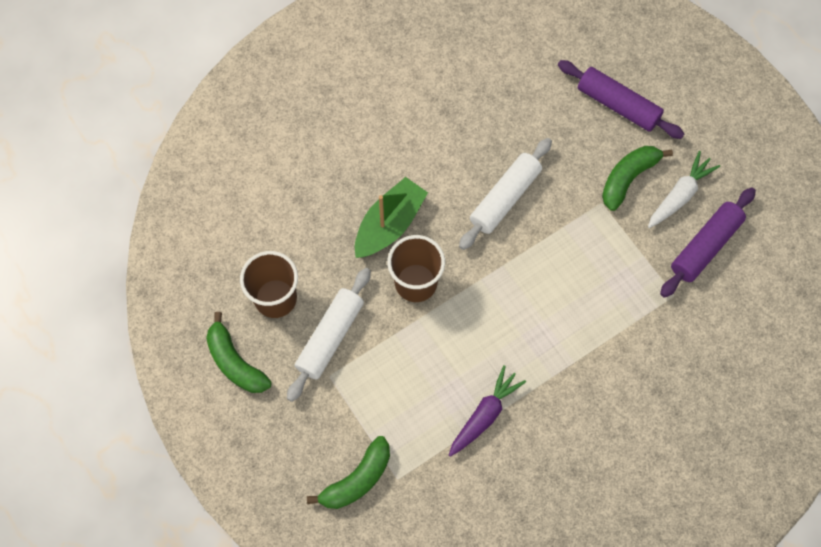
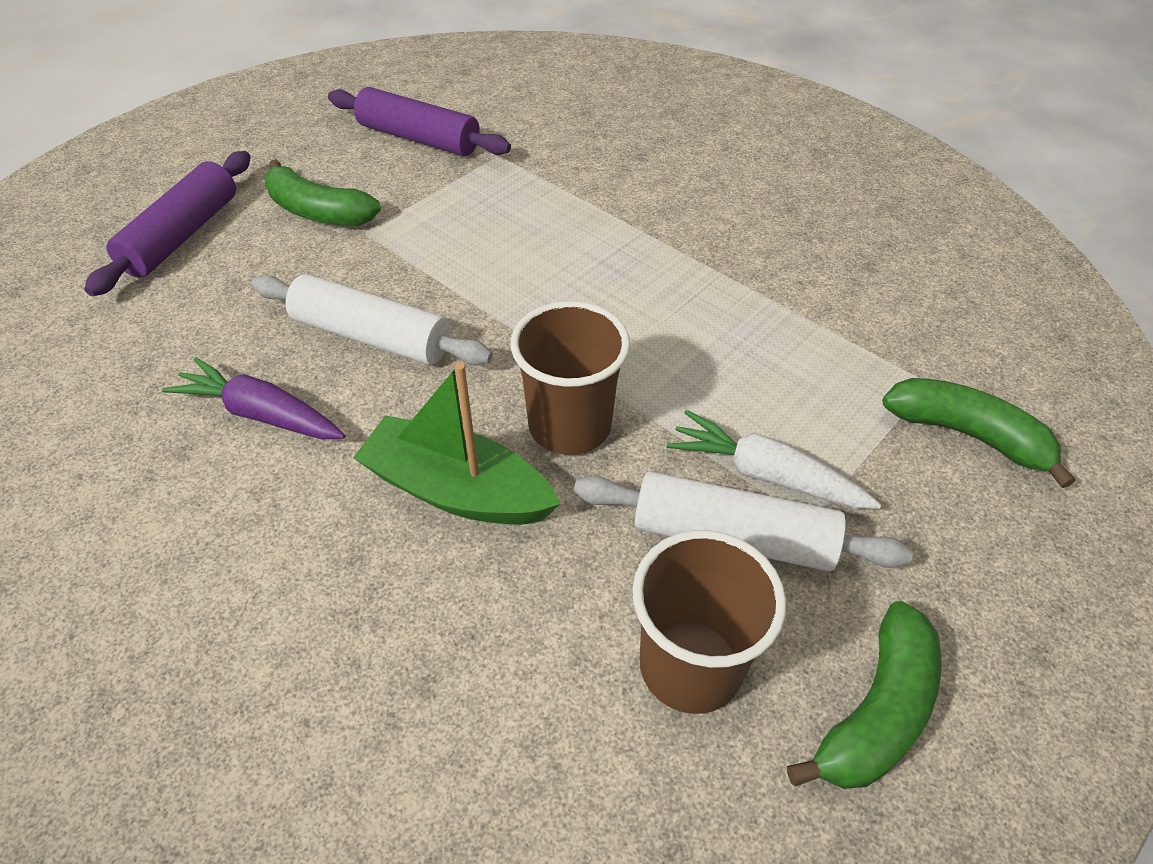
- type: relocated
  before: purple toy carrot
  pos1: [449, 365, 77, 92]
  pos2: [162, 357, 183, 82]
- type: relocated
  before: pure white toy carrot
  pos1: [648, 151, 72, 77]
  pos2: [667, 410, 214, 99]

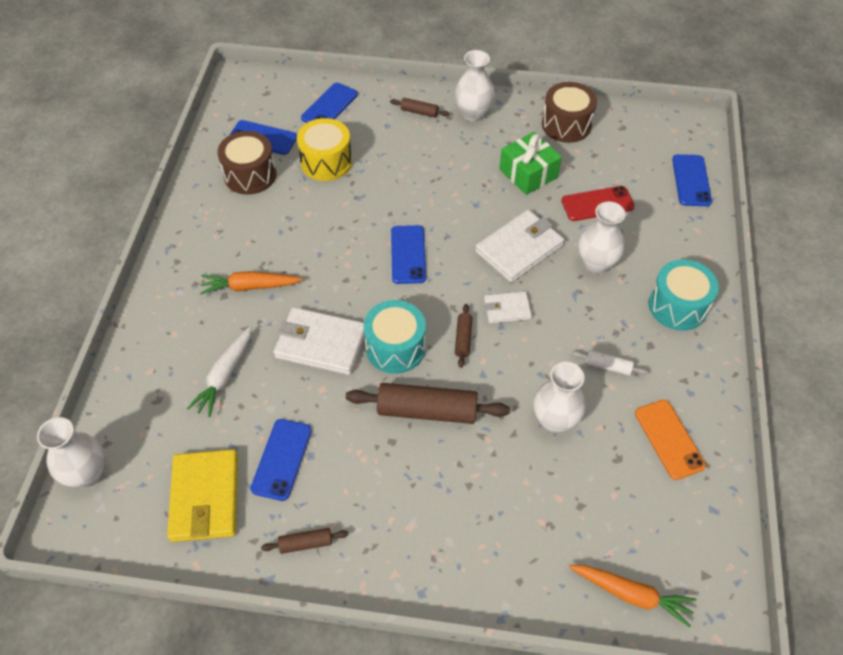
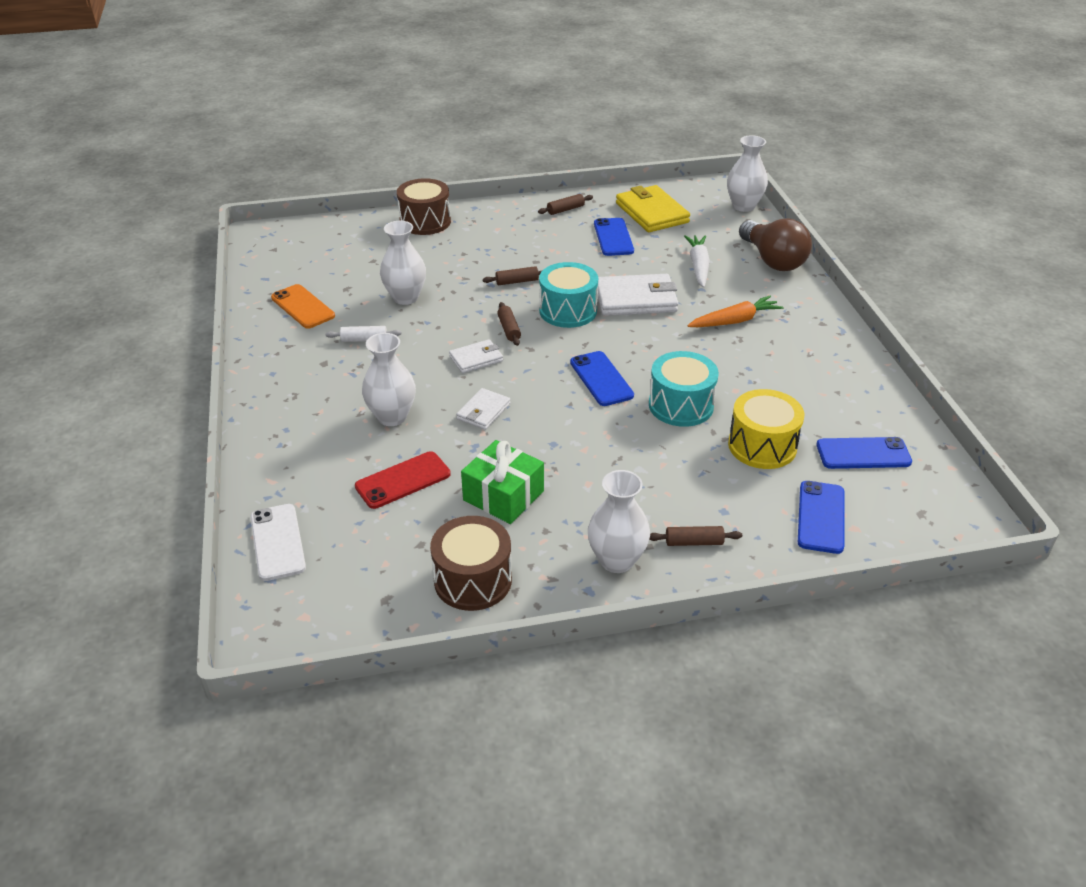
- type: missing
  before: orange toy carrot
  pos1: [569, 565, 127, 63]
- type: appeared
  after: dark brown light bulb
  pos2: [739, 219, 73, 52]
- type: relocated
  before: dark brown toy drum
  pos1: [217, 131, 60, 64]
  pos2: [397, 178, 54, 57]
- type: relocated
  before: turquoise toy drum
  pos1: [649, 259, 70, 72]
  pos2: [649, 351, 70, 76]
- type: colour
  before: blue mobile phone
  after: pure white mobile phone
  pos1: [672, 154, 40, 52]
  pos2: [250, 504, 56, 77]
- type: size
  before: dark brown rolling pin
  pos1: [346, 383, 164, 41]
  pos2: [483, 266, 60, 19]
  scale: 0.49
- type: size
  before: pure white billfold
  pos1: [475, 210, 89, 73]
  pos2: [456, 388, 55, 42]
  scale: 0.56

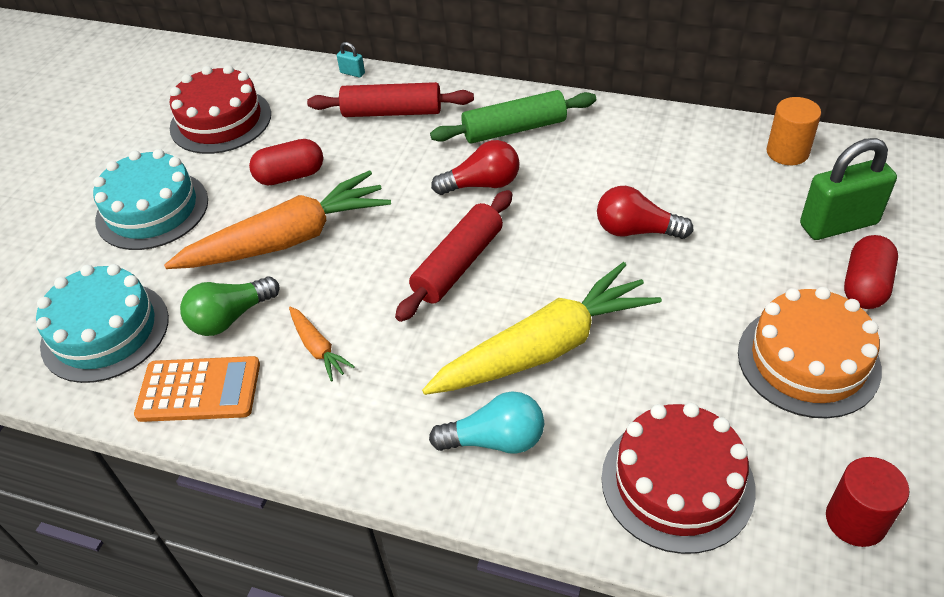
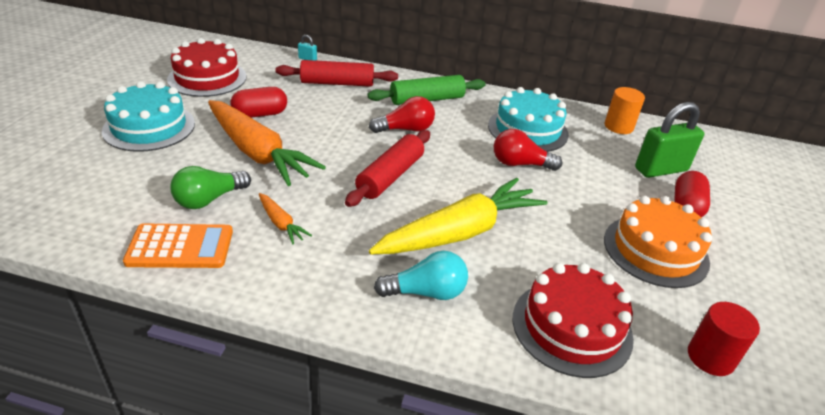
- type: relocated
  before: turquoise layer cake
  pos1: [36, 264, 133, 119]
  pos2: [488, 87, 81, 65]
- type: spun
  before: orange toy carrot
  pos1: [164, 170, 227, 99]
  pos2: [208, 100, 118, 86]
  turn: 75

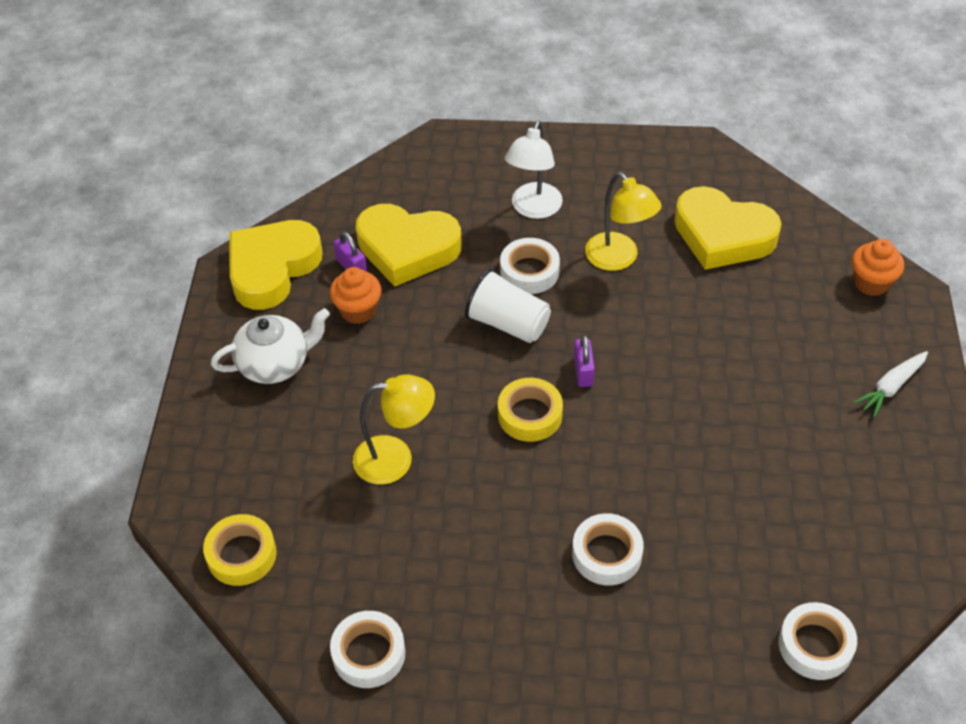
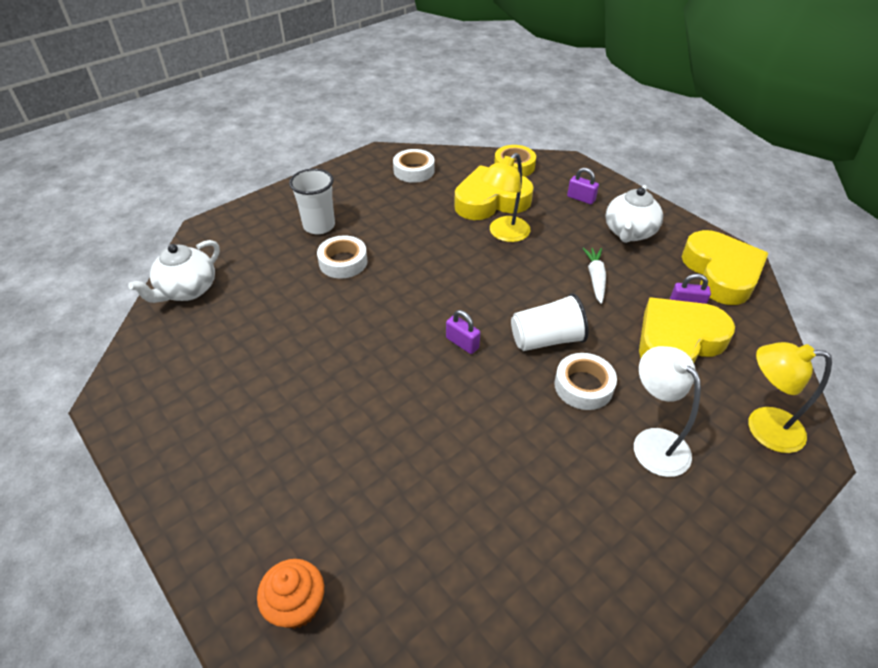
- type: missing
  before: orange fairy cake
  pos1: [330, 267, 51, 57]
- type: missing
  before: yellow tape
  pos1: [498, 378, 65, 64]
- type: appeared
  after: pure white beaker
  pos2: [289, 168, 46, 66]
- type: appeared
  after: purple lock
  pos2: [567, 168, 32, 36]
- type: relocated
  before: yellow desk lamp
  pos1: [585, 172, 77, 99]
  pos2: [748, 342, 84, 111]
- type: relocated
  before: yellow love heart
  pos1: [674, 186, 108, 84]
  pos2: [454, 165, 80, 55]
- type: relocated
  before: pure white toy carrot
  pos1: [853, 351, 75, 67]
  pos2: [582, 248, 24, 56]
- type: exchanged
  before: pure white tape
  after: pure white teapot
  pos1: [778, 602, 79, 78]
  pos2: [128, 240, 92, 63]

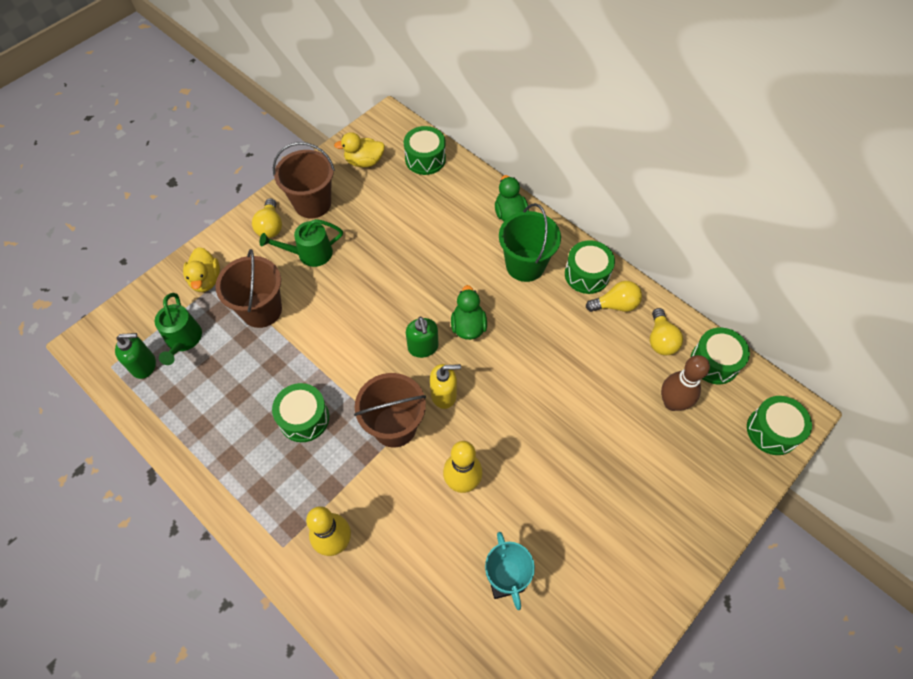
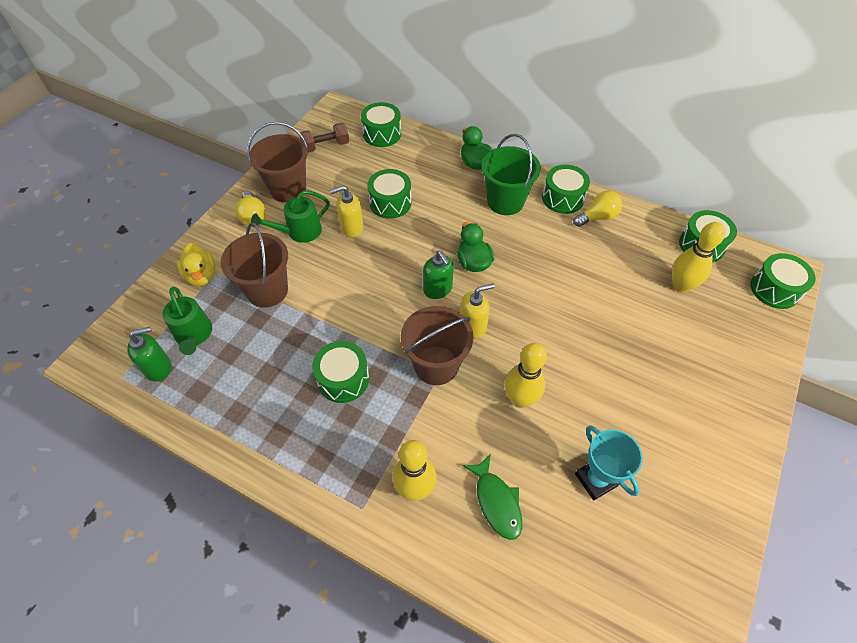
- type: missing
  before: yellow light bulb
  pos1: [650, 308, 33, 47]
- type: appeared
  after: yellow soap dispenser
  pos2: [329, 186, 34, 51]
- type: appeared
  after: emerald toy drum
  pos2: [367, 169, 45, 50]
- type: appeared
  after: emerald toy fish
  pos2: [463, 454, 59, 86]
- type: exchanged
  before: yellow duck
  after: dark brown hand weight
  pos1: [334, 132, 51, 35]
  pos2: [300, 123, 49, 29]
- type: colour
  before: dark brown bowling pin
  after: yellow bowling pin
  pos1: [661, 355, 49, 56]
  pos2: [672, 222, 53, 71]

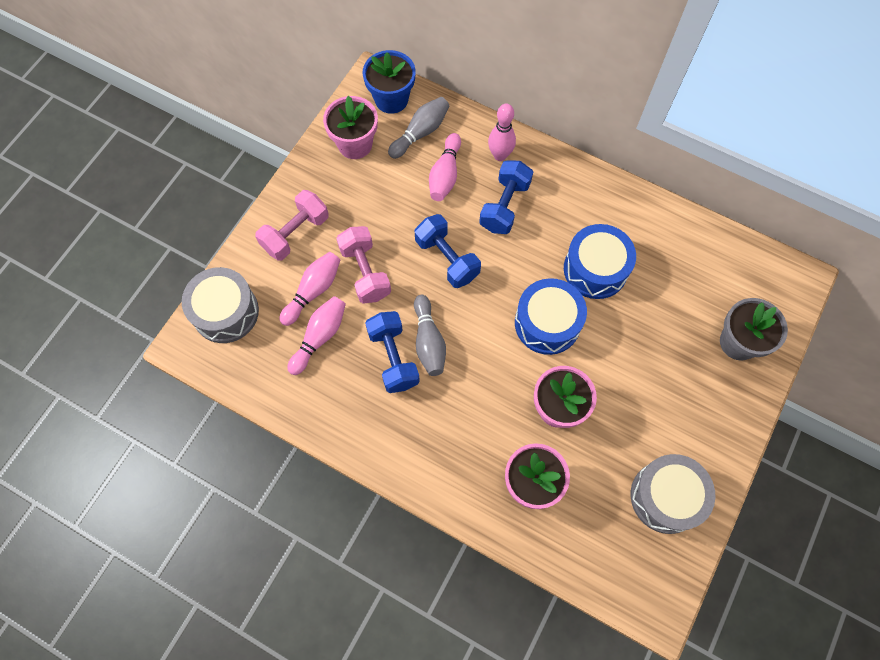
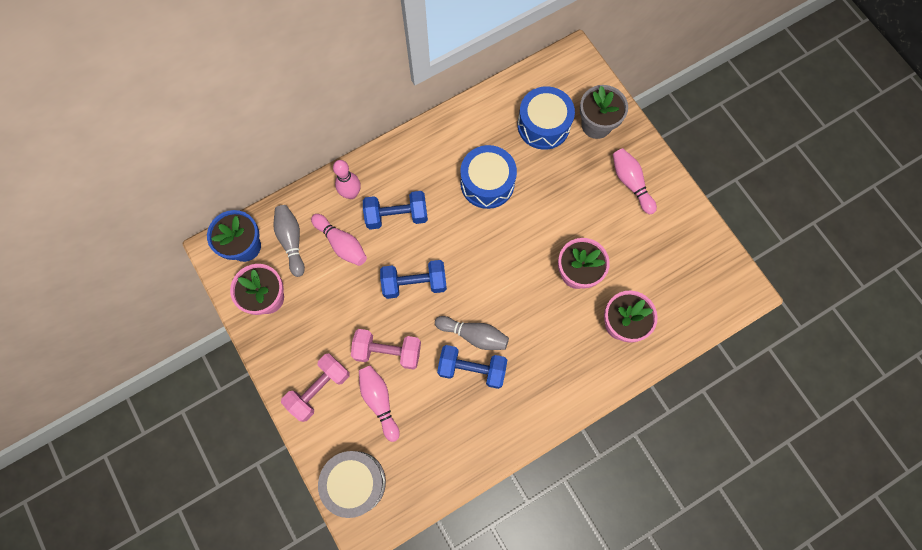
- type: missing
  before: grey toy drum
  pos1: [631, 454, 84, 80]
- type: relocated
  before: rosy bowling pin
  pos1: [287, 296, 59, 79]
  pos2: [613, 148, 44, 66]
- type: relocated
  before: blue toy drum
  pos1: [515, 278, 72, 77]
  pos2: [517, 86, 58, 64]
- type: spun
  before: rosy hand weight
  pos1: [255, 190, 74, 71]
  pos2: [281, 354, 69, 68]
  turn: 60
- type: spun
  before: blue hand weight
  pos1: [479, 161, 54, 73]
  pos2: [363, 191, 65, 39]
  turn: -60

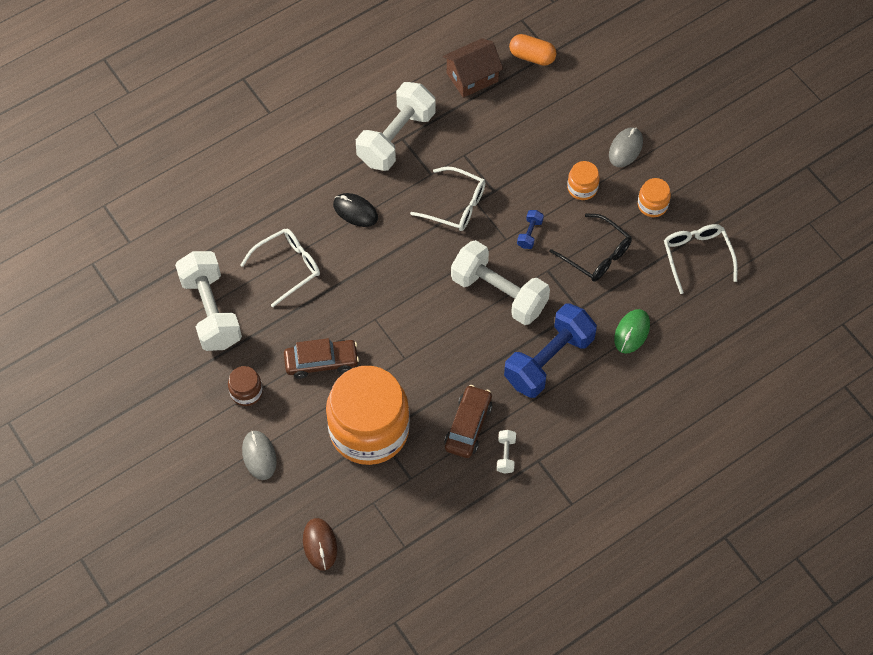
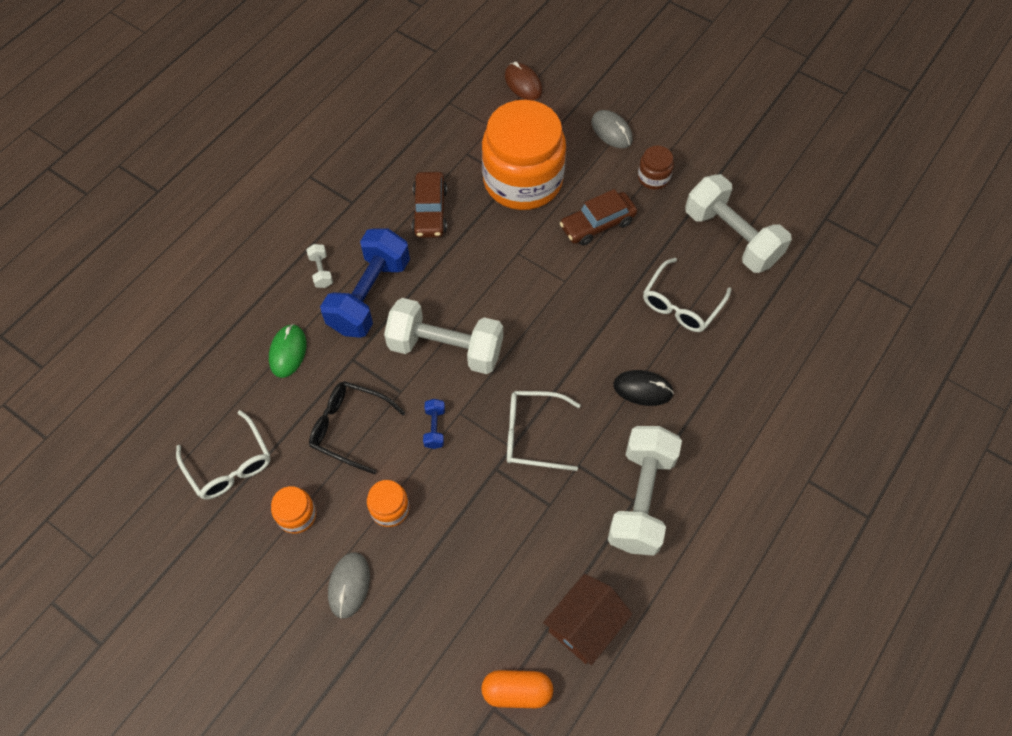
- type: relocated
  before: pure white hand weight
  pos1: [497, 430, 19, 44]
  pos2: [306, 244, 27, 44]

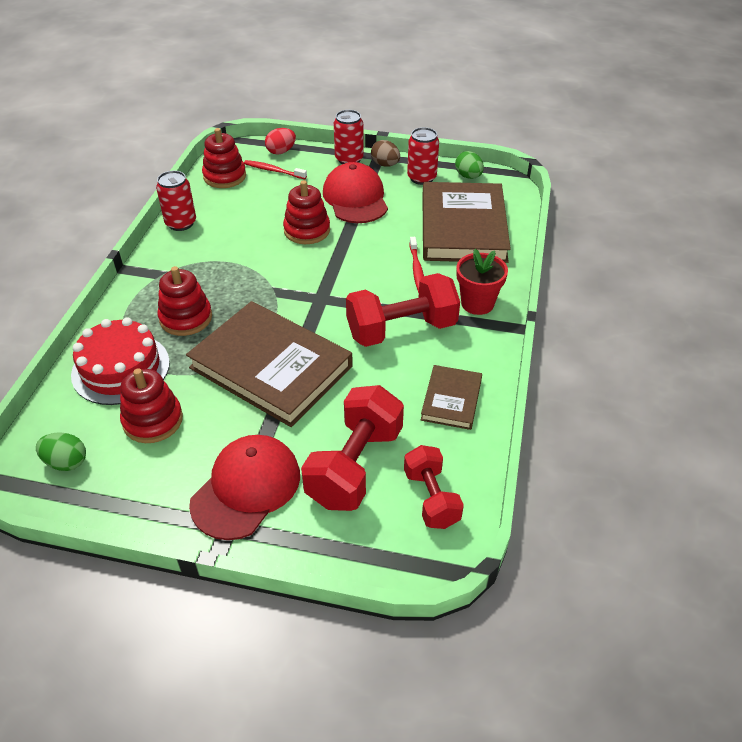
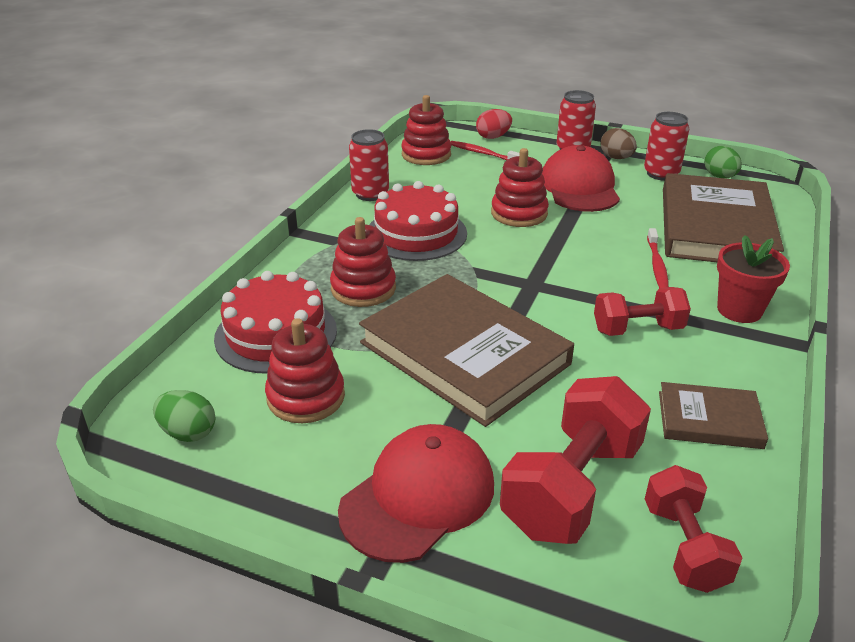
- type: appeared
  after: scarlet layer cake
  pos2: [369, 181, 98, 80]
- type: spun
  before: dark brown hardback
  pos1: [421, 365, 61, 65]
  pos2: [659, 382, 109, 67]
  turn: 75
- type: size
  before: scarlet hand weight
  pos1: [346, 273, 114, 74]
  pos2: [594, 287, 97, 49]
  scale: 0.62

